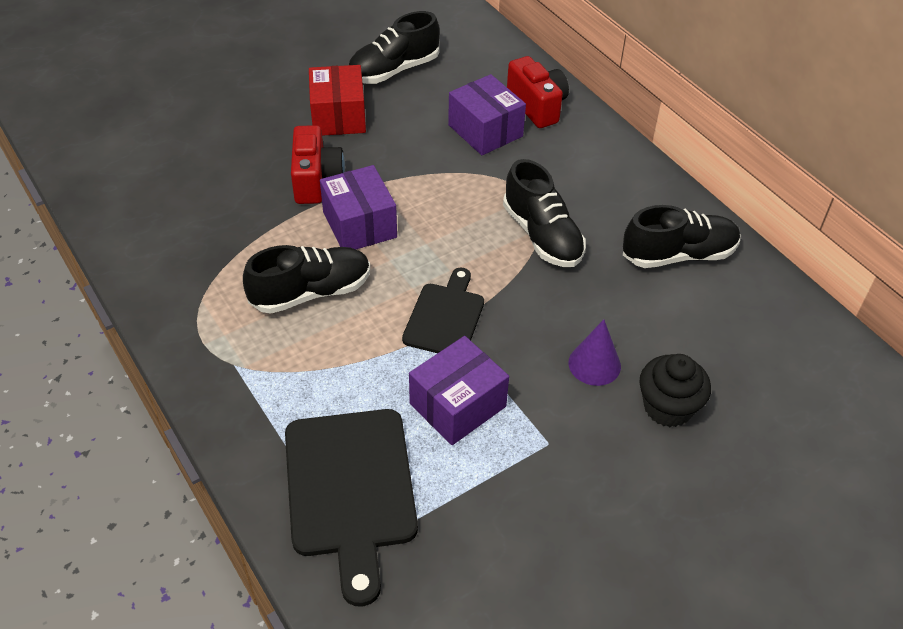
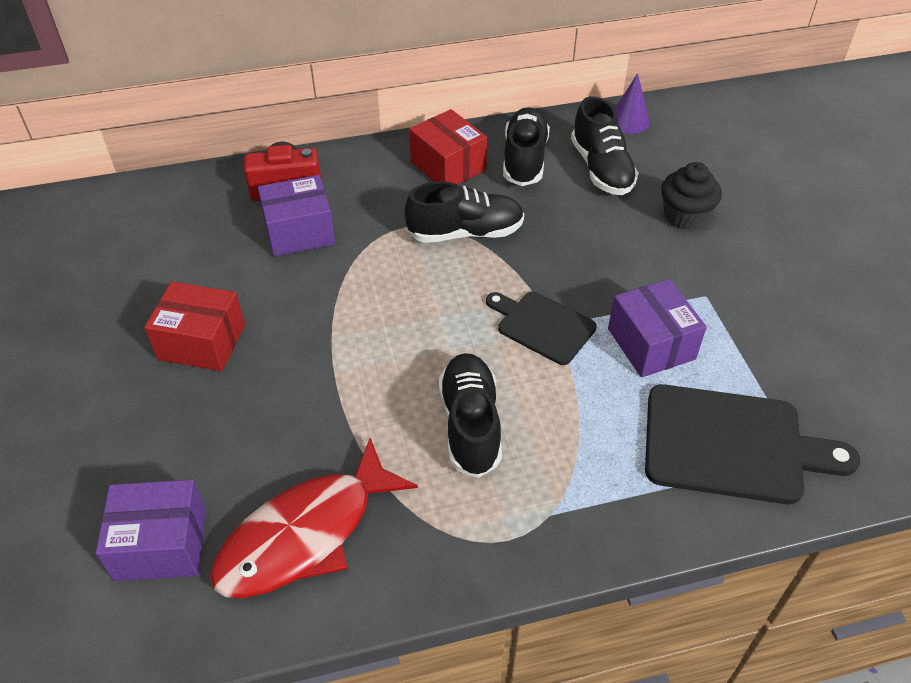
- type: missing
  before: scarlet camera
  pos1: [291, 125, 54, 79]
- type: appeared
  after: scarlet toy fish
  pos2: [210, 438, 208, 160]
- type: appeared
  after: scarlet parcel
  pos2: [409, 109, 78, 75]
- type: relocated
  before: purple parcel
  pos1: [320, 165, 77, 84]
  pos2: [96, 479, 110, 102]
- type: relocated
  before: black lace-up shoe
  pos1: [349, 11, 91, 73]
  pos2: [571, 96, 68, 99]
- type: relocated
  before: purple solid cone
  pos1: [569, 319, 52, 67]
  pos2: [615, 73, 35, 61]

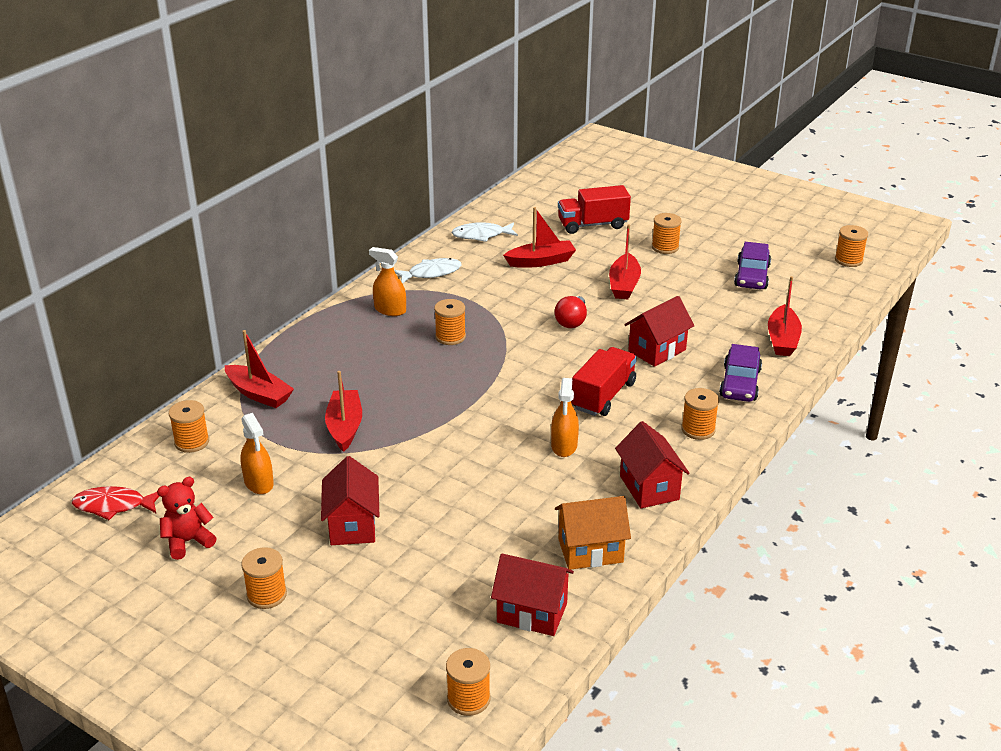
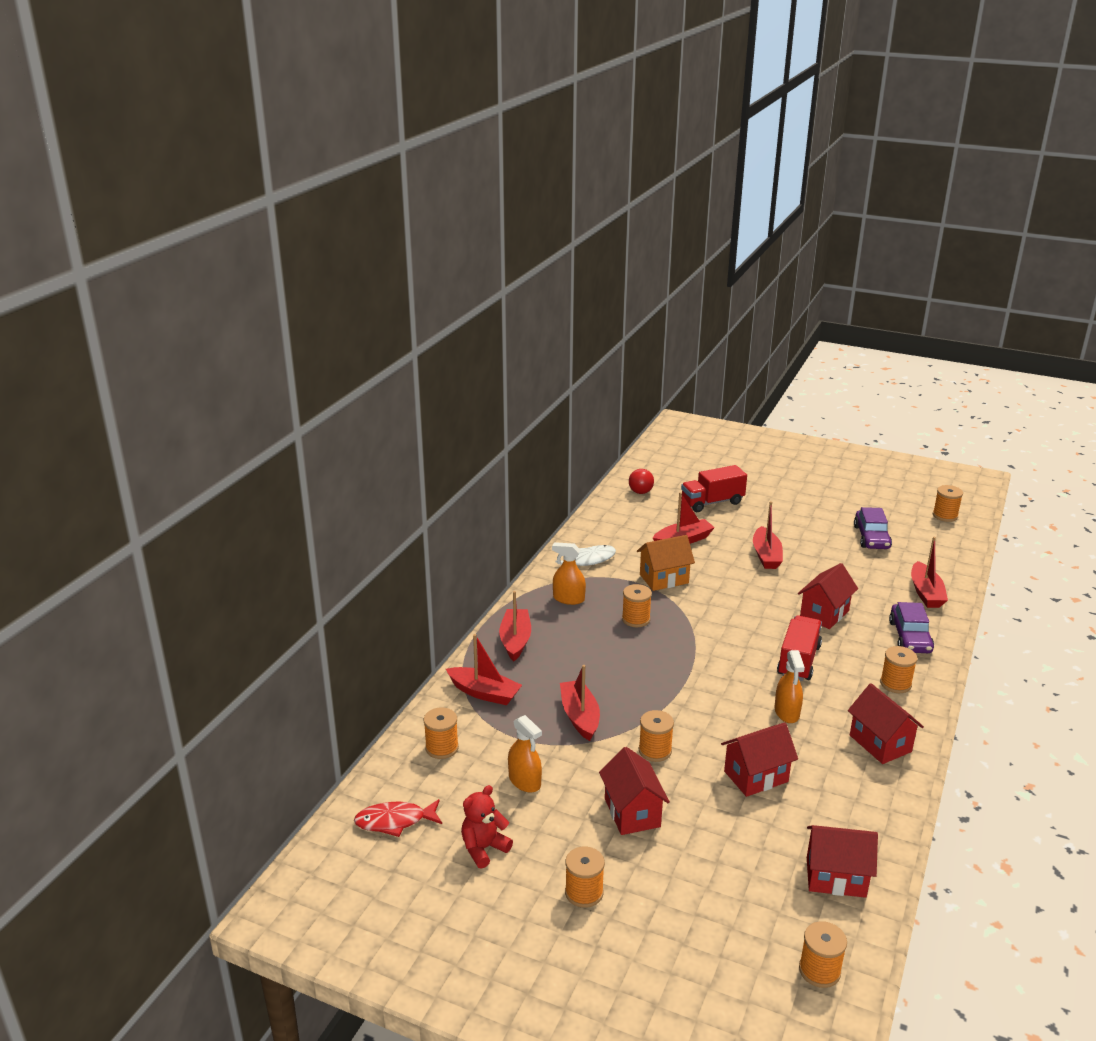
- type: missing
  before: pure white toy fish
  pos1: [451, 222, 67, 20]
- type: appeared
  after: scarlet sailboat
  pos2: [499, 591, 32, 70]
- type: appeared
  after: scarlet cottage
  pos2: [721, 722, 77, 75]
- type: relocated
  before: scarlet light bulb
  pos1: [554, 296, 33, 32]
  pos2: [629, 469, 25, 25]
- type: relocated
  before: orange cottage
  pos1: [555, 496, 76, 74]
  pos2: [637, 535, 58, 56]
- type: relocated
  before: orange reel of thread
  pos1: [652, 213, 30, 41]
  pos2: [639, 710, 35, 52]

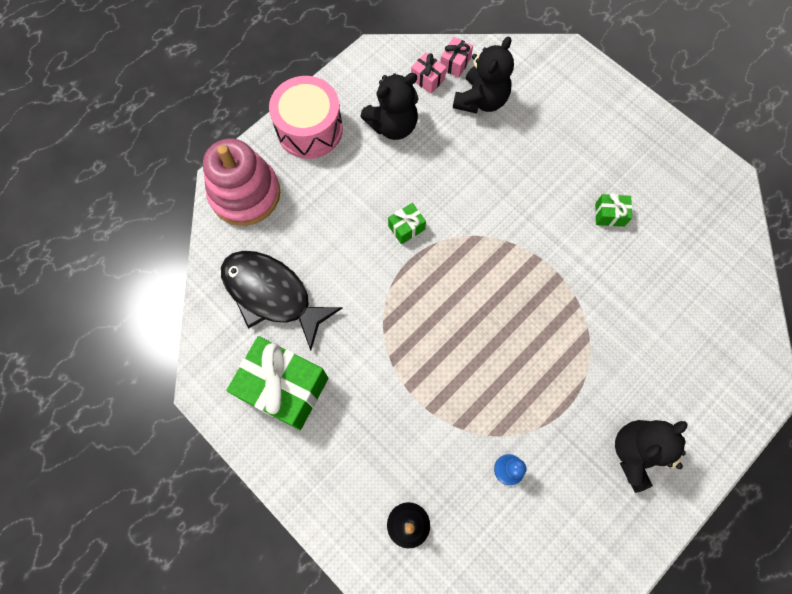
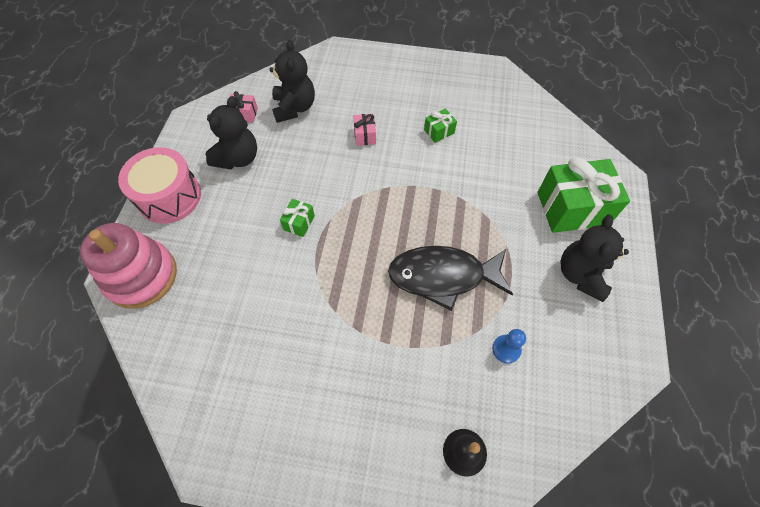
- type: relocated
  before: black toy fish
  pos1: [221, 251, 122, 100]
  pos2: [388, 246, 125, 65]
- type: relocated
  before: emerald wrapped gift
  pos1: [226, 336, 102, 94]
  pos2: [537, 157, 93, 76]
- type: relocated
  before: rosy wrapped gift
  pos1: [440, 37, 33, 41]
  pos2: [353, 114, 23, 32]

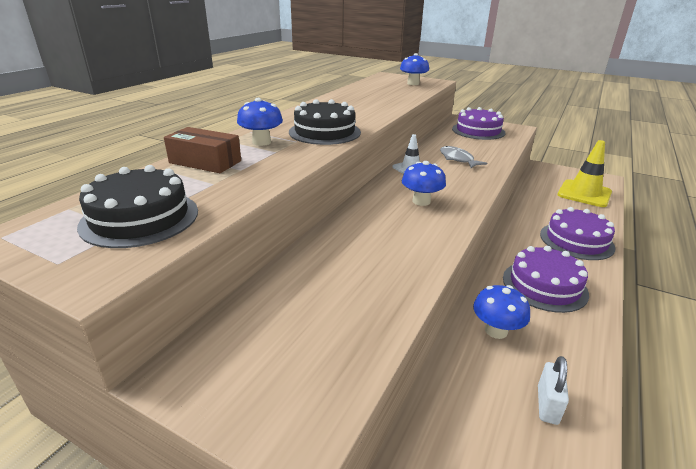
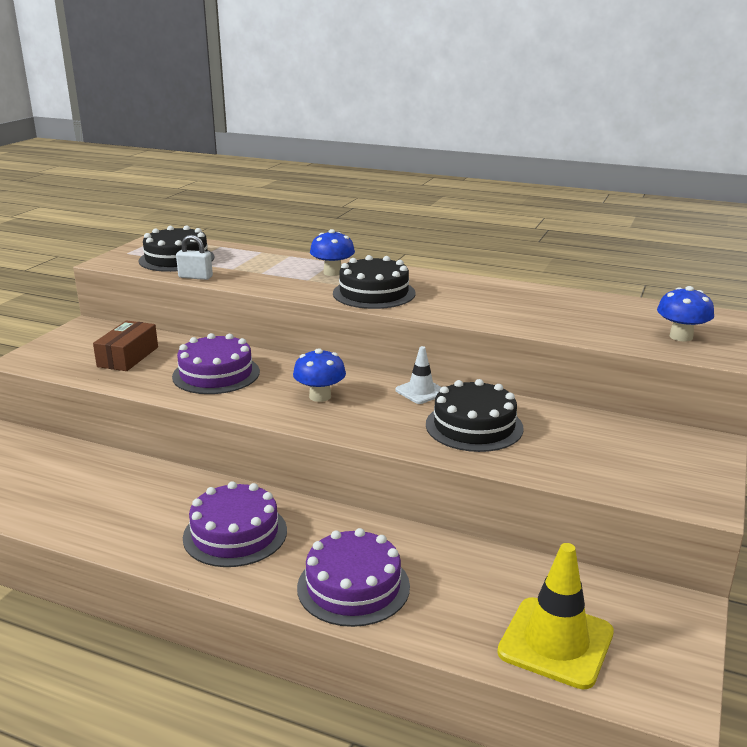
- type: missing
  before: blue mushroom
  pos1: [473, 285, 57, 54]
- type: relocated
  before: dark brown parcel
  pos1: [164, 127, 77, 46]
  pos2: [93, 320, 65, 51]
- type: relocated
  before: purple layer cake
  pos1: [452, 107, 54, 33]
  pos2: [172, 333, 88, 61]
- type: relocated
  before: pure white lock
  pos1: [538, 356, 31, 69]
  pos2: [176, 235, 37, 45]
- type: exchanged
  before: grey toy fish
  after: black layer cake
  pos1: [440, 146, 47, 22]
  pos2: [426, 379, 98, 73]

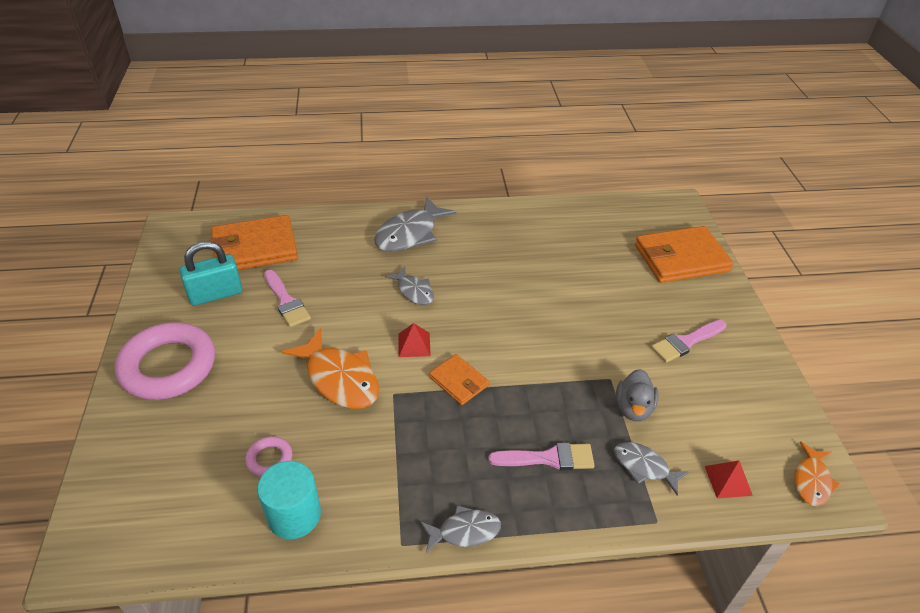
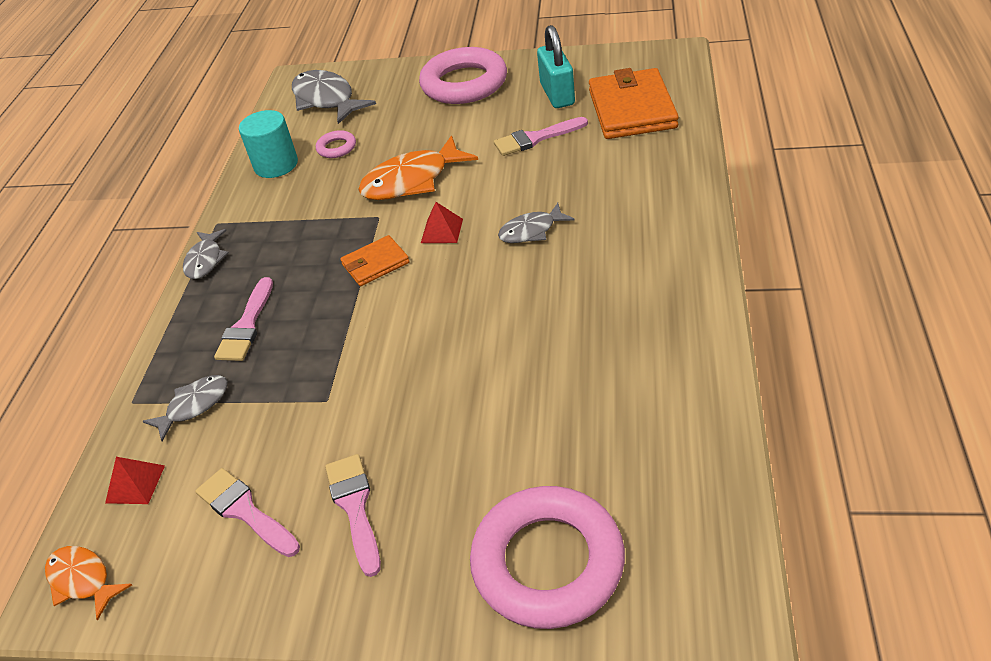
- type: missing
  before: grey duck
  pos1: [616, 369, 42, 52]
- type: appeared
  after: rosy paintbrush
  pos2: [195, 468, 105, 89]
- type: relocated
  before: grey toy fish
  pos1: [374, 197, 82, 55]
  pos2: [292, 70, 84, 54]
- type: exchanged
  before: orange billfold
  after: rosy hoop
  pos1: [635, 226, 98, 57]
  pos2: [470, 486, 155, 143]

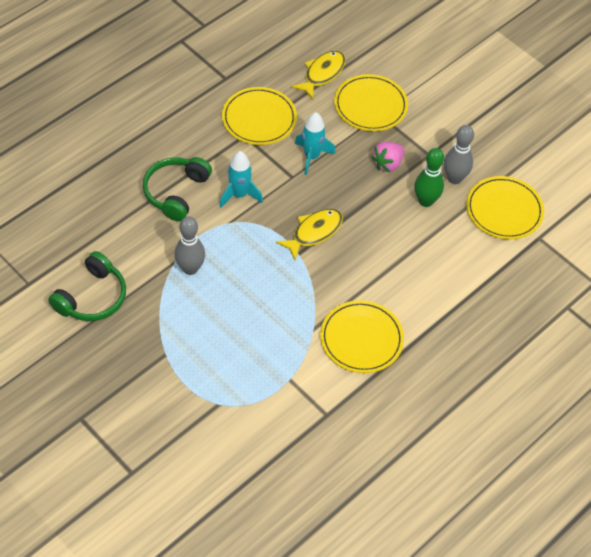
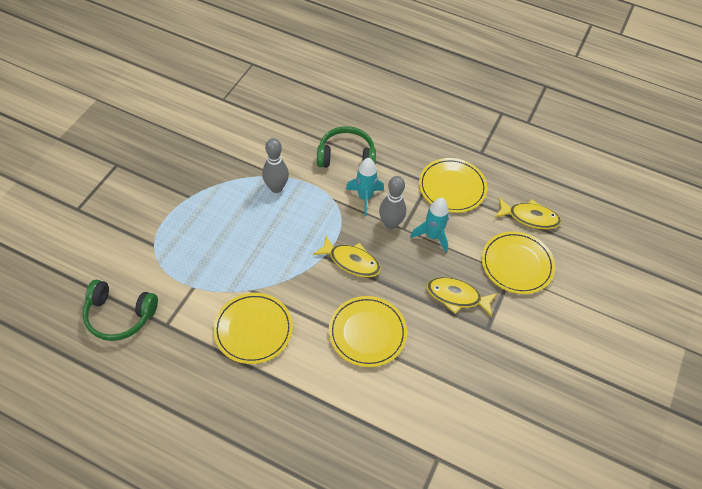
- type: missing
  before: emerald bowling pin
  pos1: [414, 148, 30, 59]
- type: relocated
  before: emerald headset
  pos1: [48, 251, 78, 70]
  pos2: [83, 279, 75, 62]
- type: relocated
  before: grey bowling pin
  pos1: [444, 125, 30, 59]
  pos2: [379, 176, 27, 53]
- type: relocated
  before: yellow plate
  pos1: [466, 176, 78, 64]
  pos2: [329, 296, 78, 71]
- type: exchanged
  before: rosy toy strawberry
  after: yellow toy fish
  pos1: [371, 142, 33, 30]
  pos2: [427, 277, 71, 40]

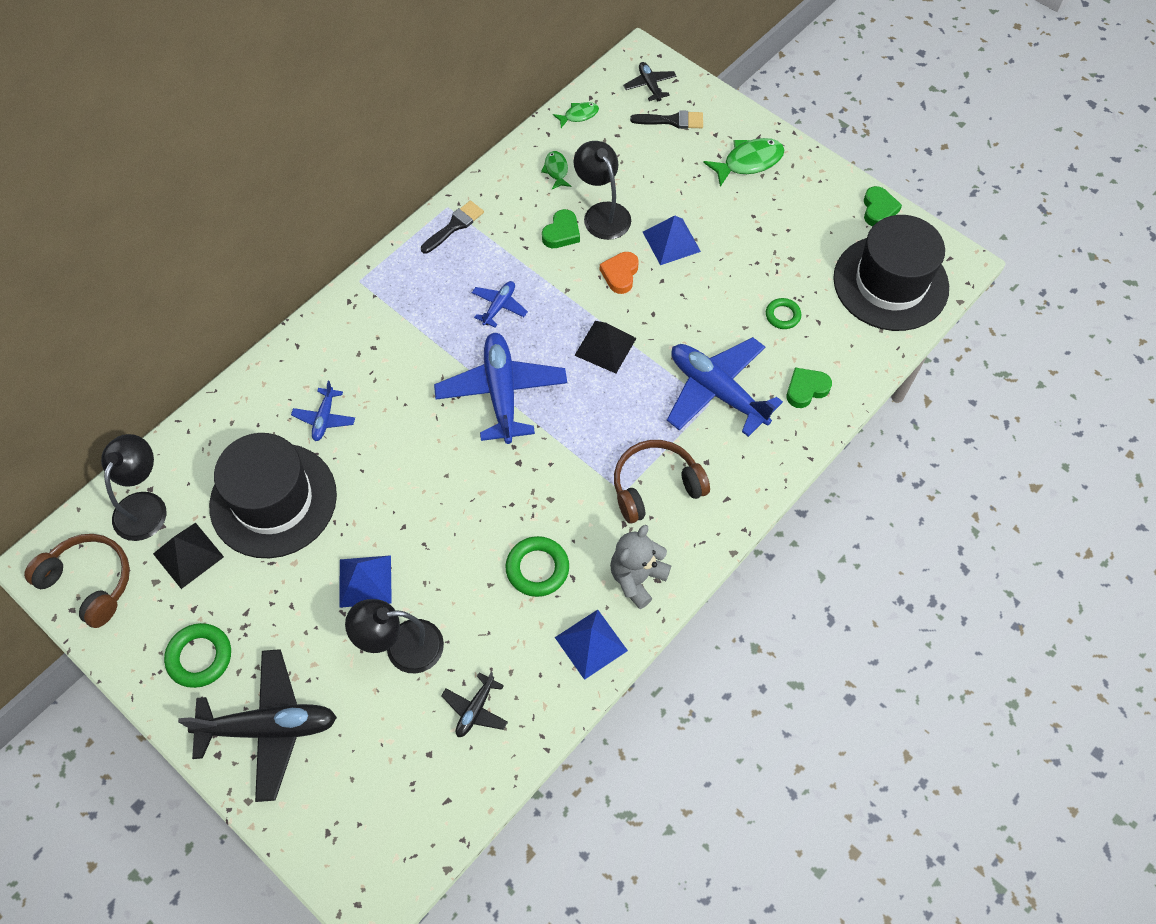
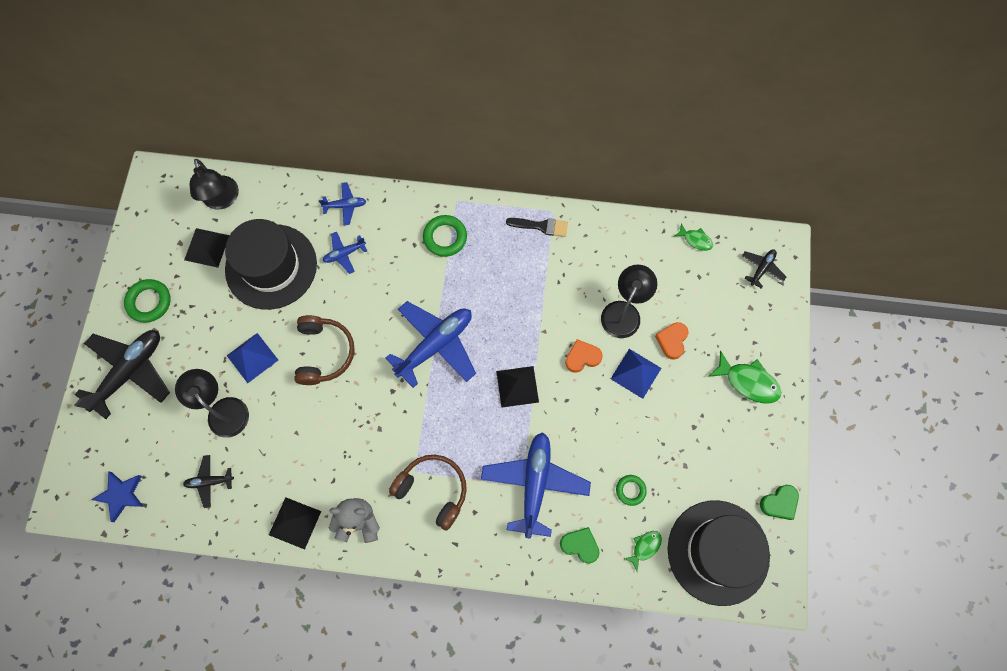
- type: missing
  before: emerald love heart
  pos1: [542, 209, 38, 39]
- type: missing
  before: black paintbrush
  pos1: [630, 110, 73, 19]
- type: appeared
  after: blue star
  pos2: [91, 471, 53, 51]
- type: appeared
  after: orange love heart
  pos2: [655, 322, 33, 38]
- type: relocated
  before: dark brown headset
  pos1: [24, 534, 106, 94]
  pos2: [294, 315, 61, 70]
- type: relocated
  before: blue toy plane
  pos1: [472, 281, 56, 46]
  pos2: [319, 182, 47, 43]
- type: relocated
  before: emerald hoop
  pos1: [506, 536, 63, 61]
  pos2: [423, 215, 44, 42]
- type: relocated
  before: emerald toy fish
  pos1: [541, 151, 30, 38]
  pos2: [624, 531, 38, 40]
- type: colour
  before: blue pyramid shape
  after: black pyramid shape
  pos1: [555, 609, 73, 71]
  pos2: [269, 497, 52, 53]
- type: spun
  before: black desk lamp
  pos1: [101, 434, 65, 107]
  pos2: [190, 159, 49, 50]
  turn: 90
- type: spun
  before: black toy plane
  pos1: [178, 649, 159, 153]
  pos2: [74, 330, 96, 89]
  turn: -105

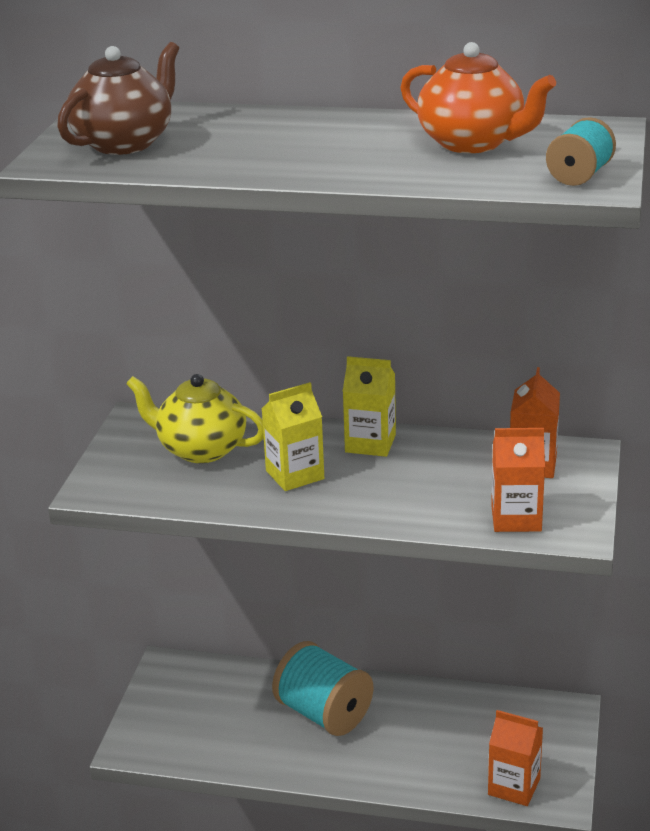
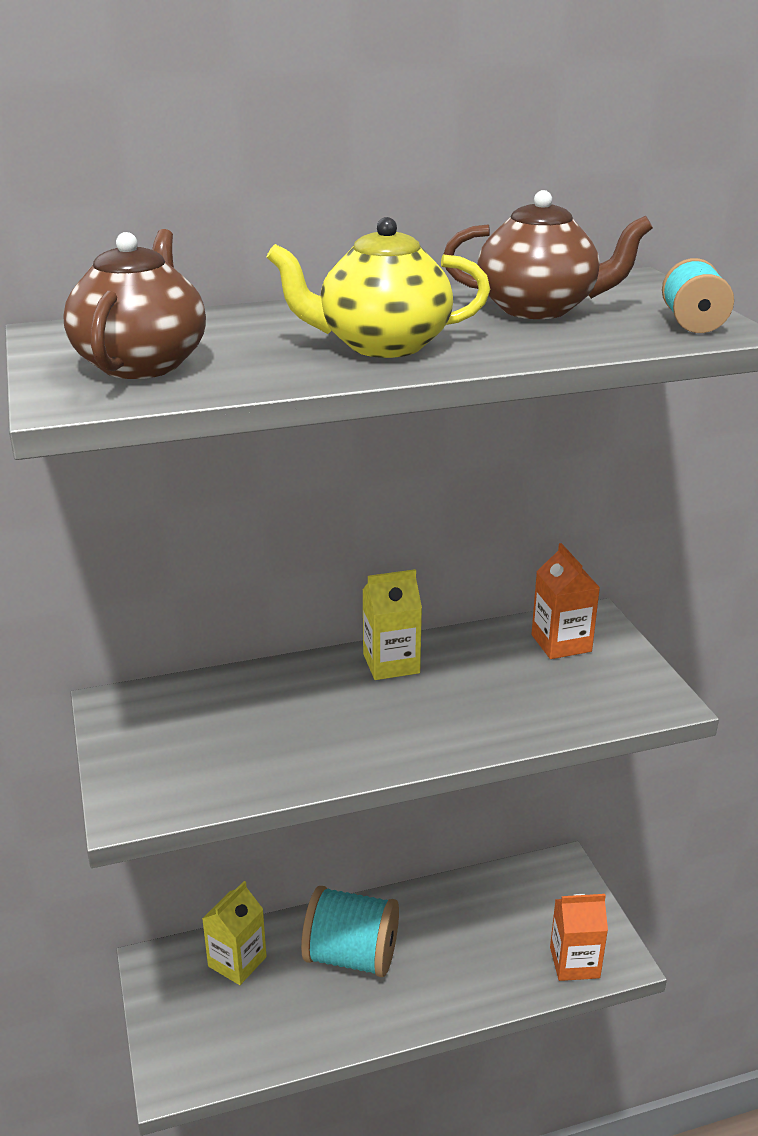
- type: missing
  before: orange milk carton
  pos1: [491, 428, 54, 104]
- type: relocated
  before: yellow teapot
  pos1: [126, 374, 138, 89]
  pos2: [267, 217, 223, 141]
- type: relocated
  before: yellow milk carton
  pos1: [262, 382, 62, 109]
  pos2: [202, 881, 65, 104]
- type: colour
  before: orange teapot
  after: dark brown teapot
  pos1: [400, 42, 156, 111]
  pos2: [443, 190, 210, 129]

